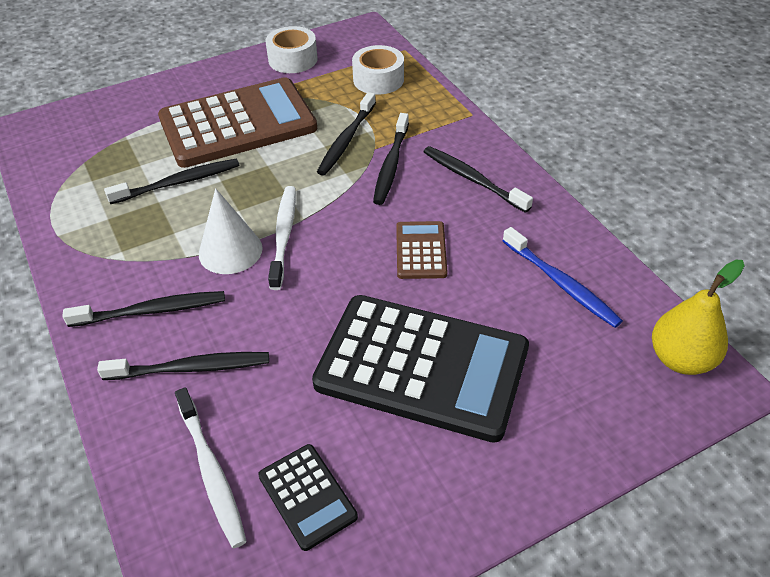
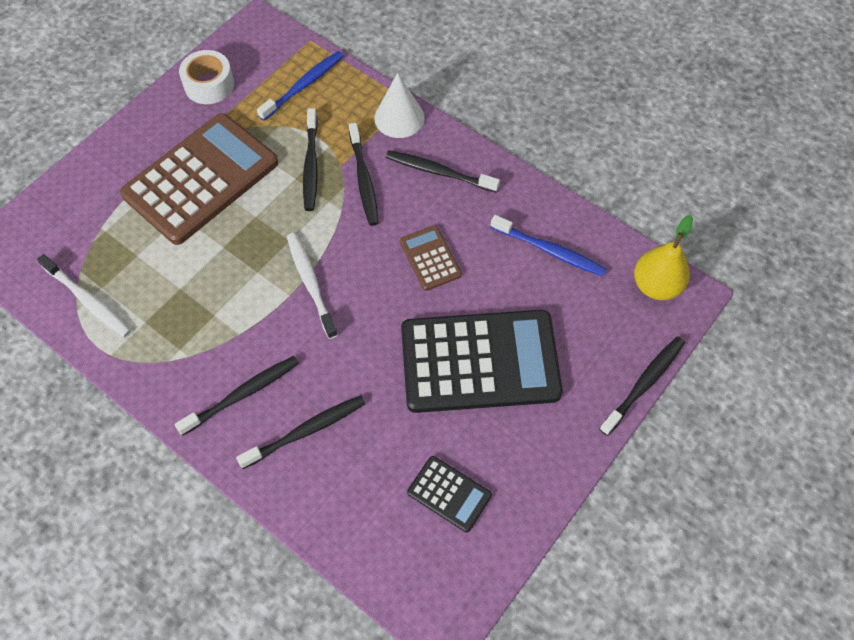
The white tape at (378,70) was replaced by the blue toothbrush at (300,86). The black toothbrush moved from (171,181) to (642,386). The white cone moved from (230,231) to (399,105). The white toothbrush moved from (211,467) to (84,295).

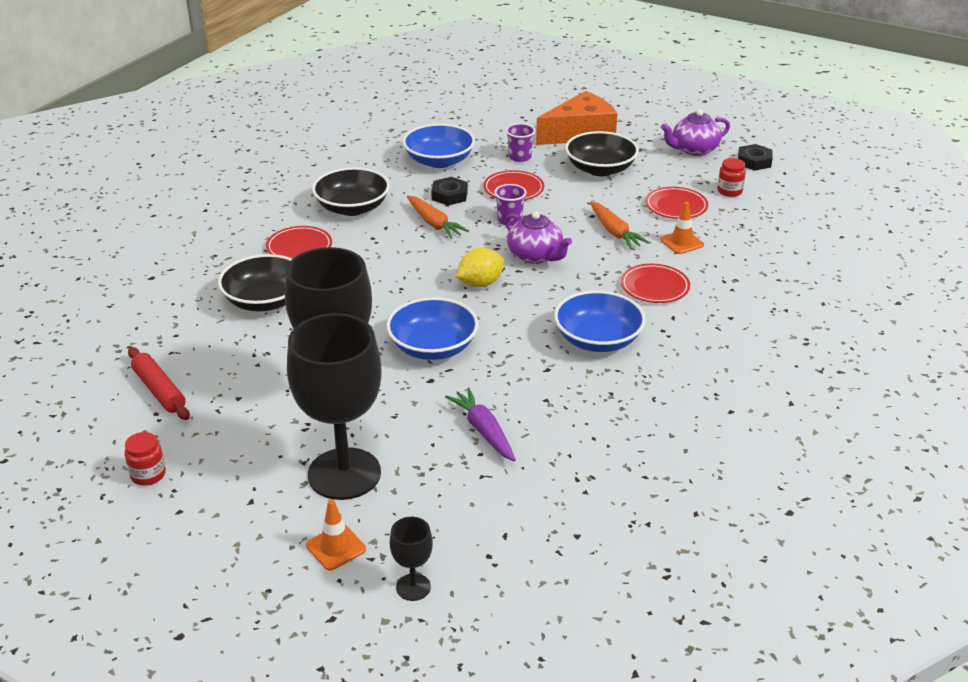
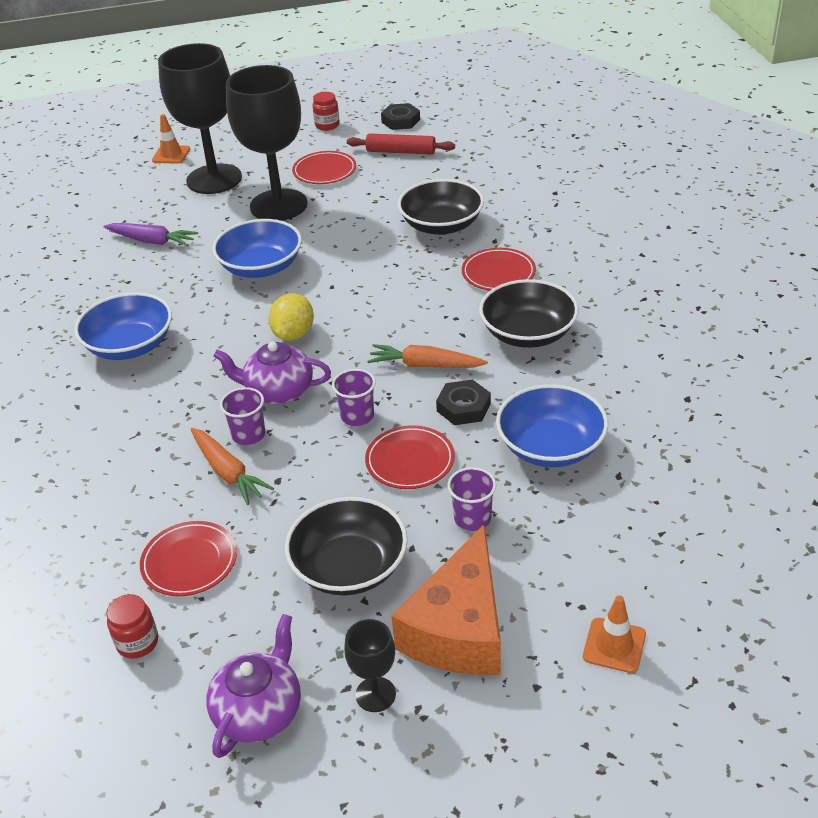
The black nut moved from (755,157) to (400,116). The orange carrot at (619,225) turned 150 degrees counterclockwise. The orange traffic cone moved from (682,228) to (614,634). The red plate moved from (655,283) to (324,167). The black goblet moved from (411,559) to (370,665). The purple cup at (242,416) appeared.

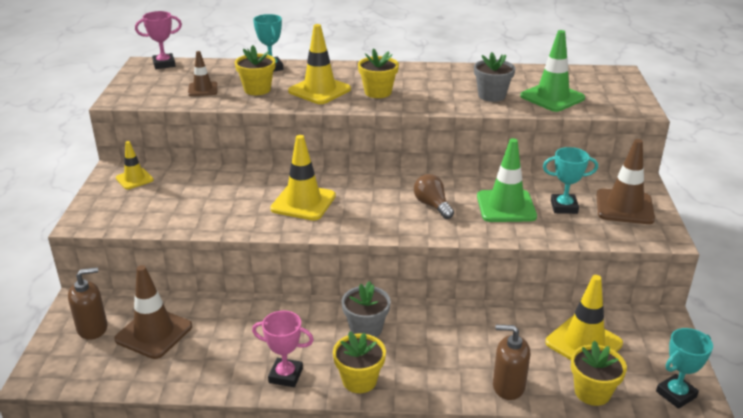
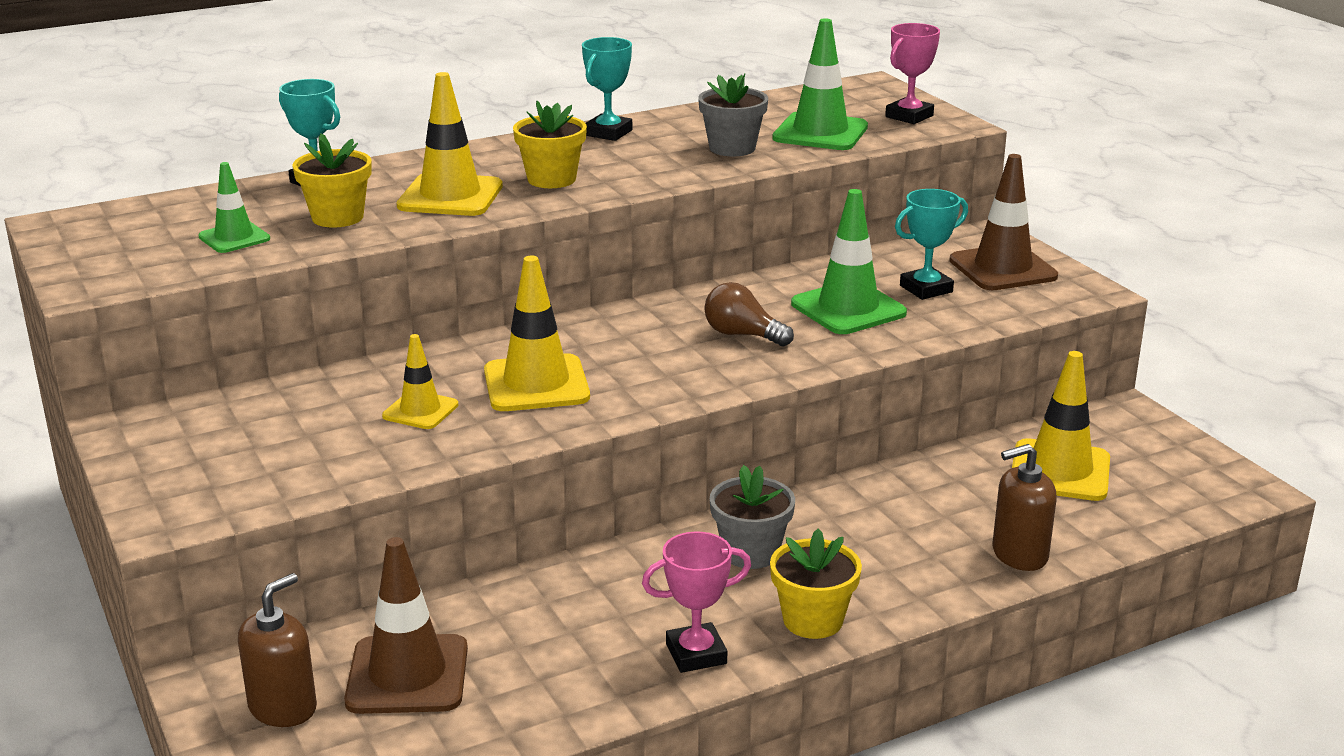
The pink trophy moved from (158,40) to (912,73). The brown traffic cone at (203,73) became the green traffic cone at (234,207). The yellow traffic cone moved from (135,165) to (420,381). The turquoise trophy moved from (684,368) to (607,89). The yellow flower pot at (599,373) disappeared.

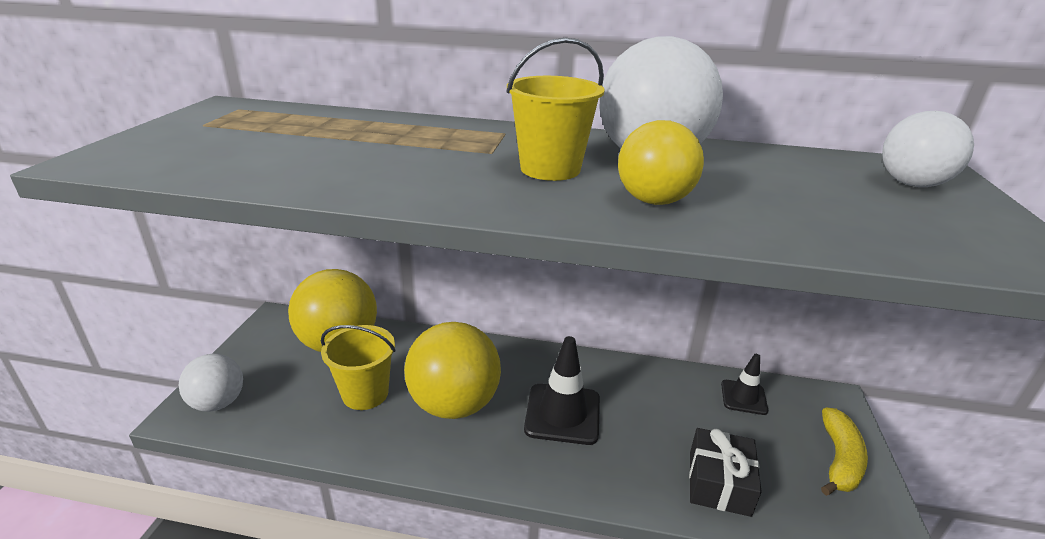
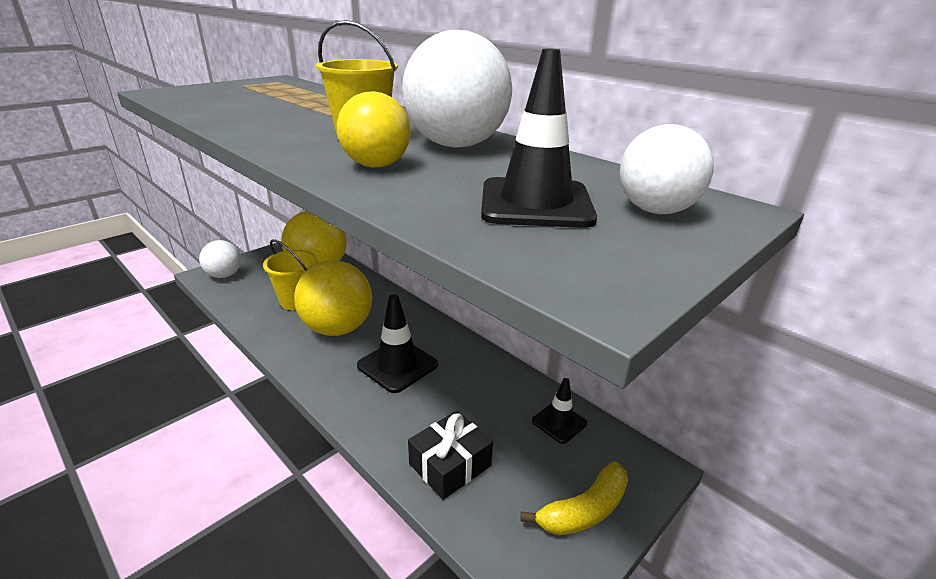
The black traffic cone at (539,138) appeared.

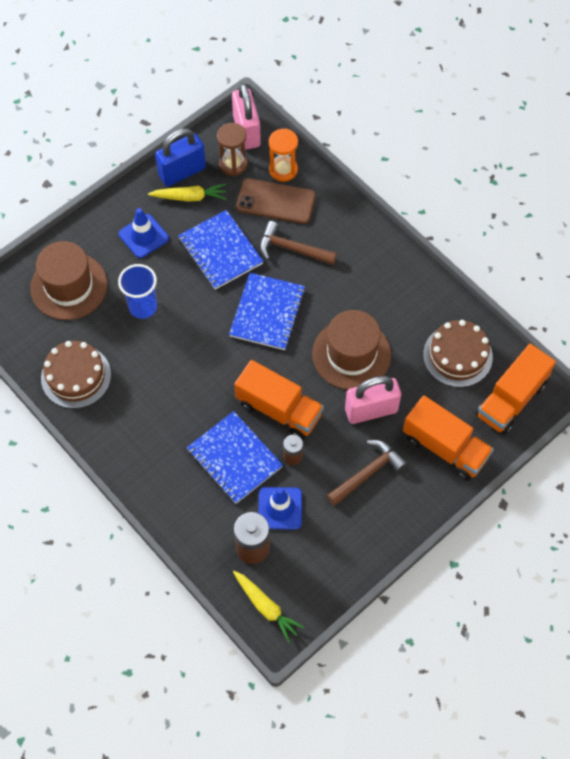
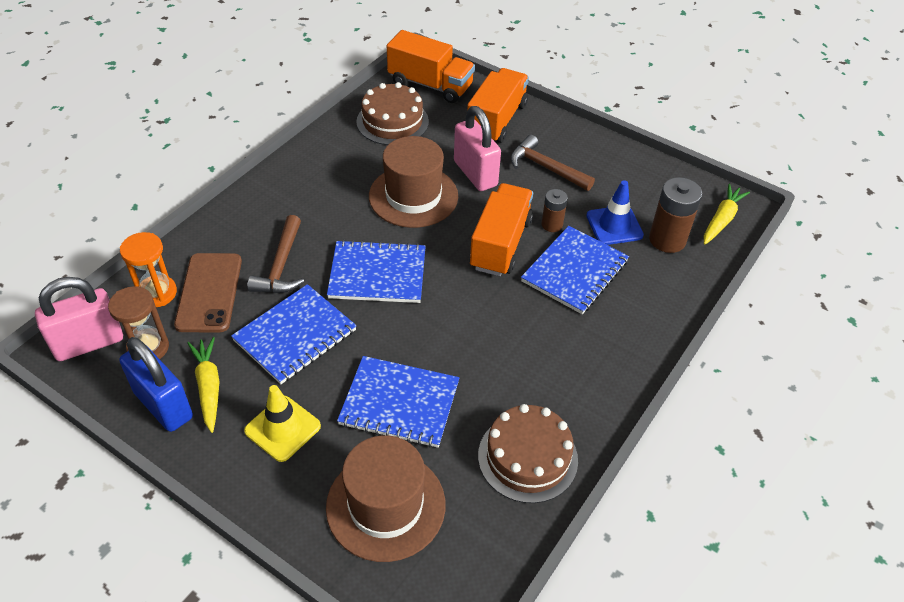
The blue traffic cone at (144,233) became the yellow traffic cone at (282,423). The blue cup at (137,291) was replaced by the blue notebook at (398,402).

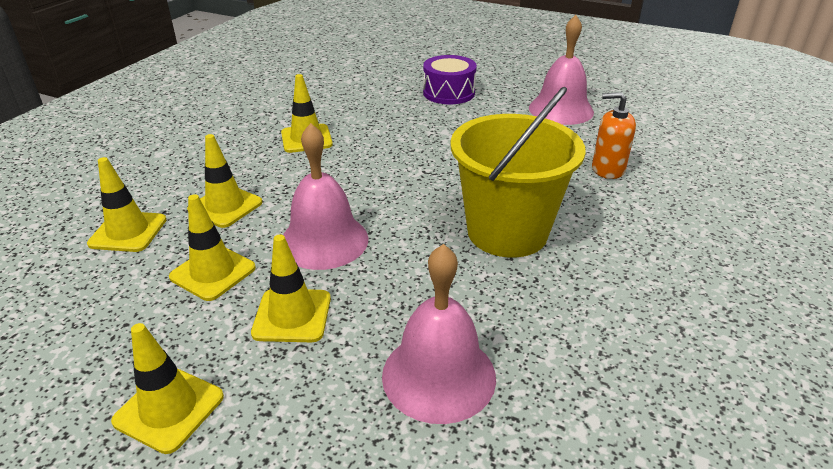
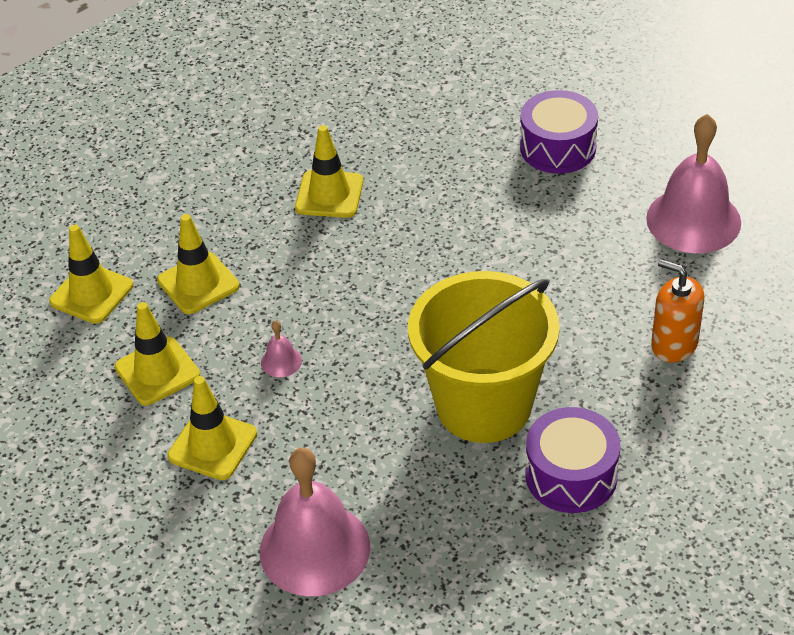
The pink bell at (325,196) changed to 0.41 times the size. The yellow traffic cone at (167,388) disappeared. The purple drum at (573,460) appeared.

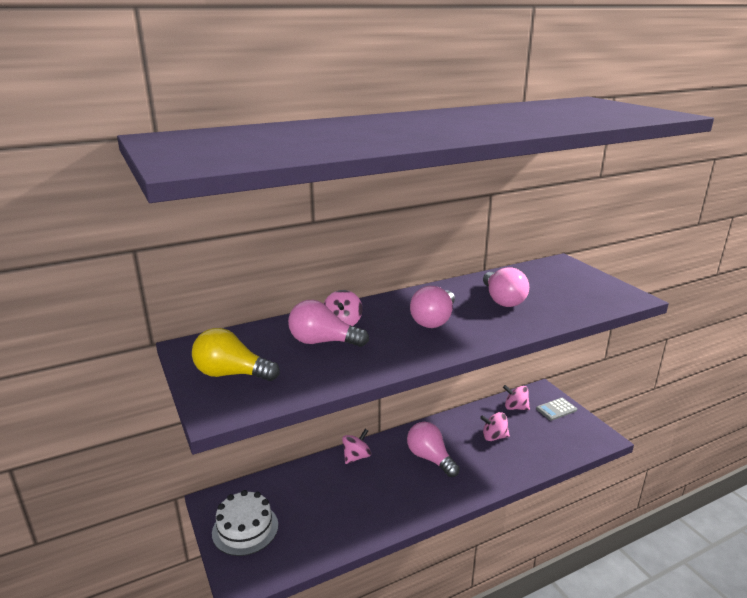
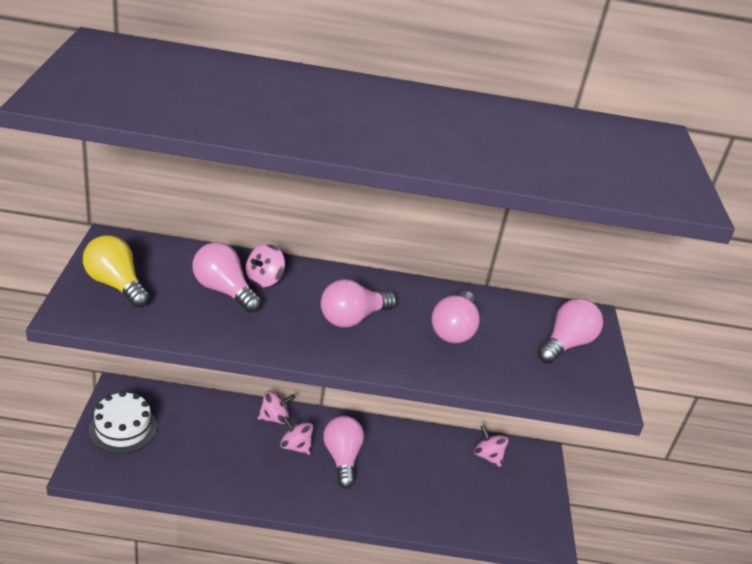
The grey calculator at (556,409) disappeared. The pink spinning top moved from (495,426) to (296,435). The pink light bulb at (570,331) appeared.

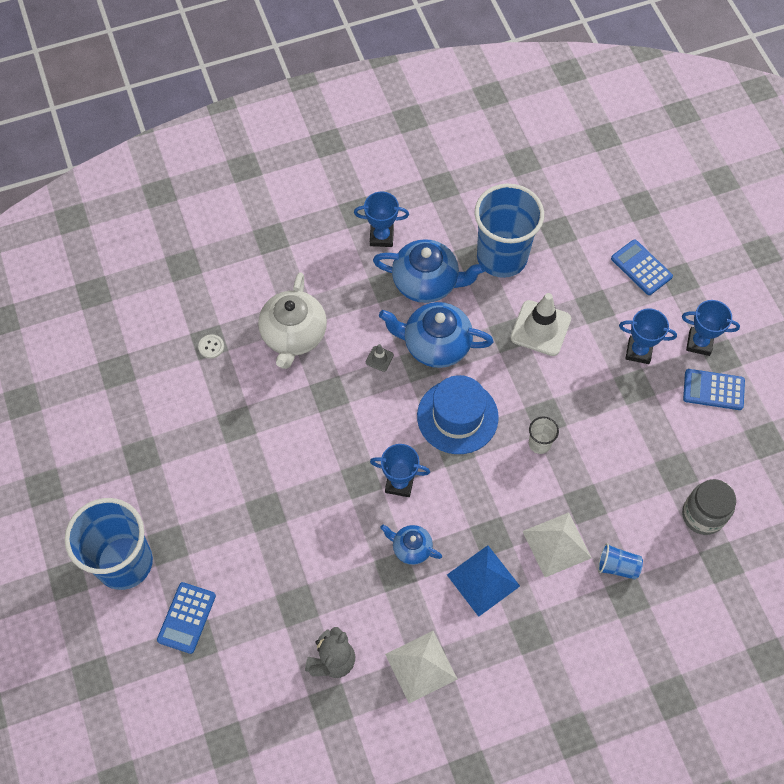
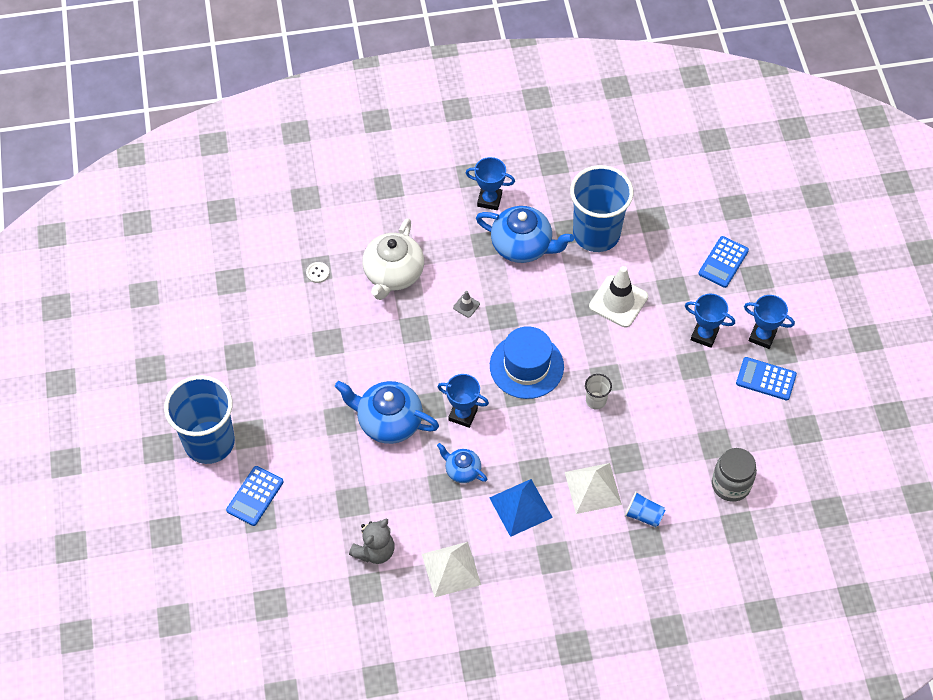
The blue calculator at (642,267) turned 120 degrees counterclockwise. The blue teapot moved from (436,335) to (387,412).

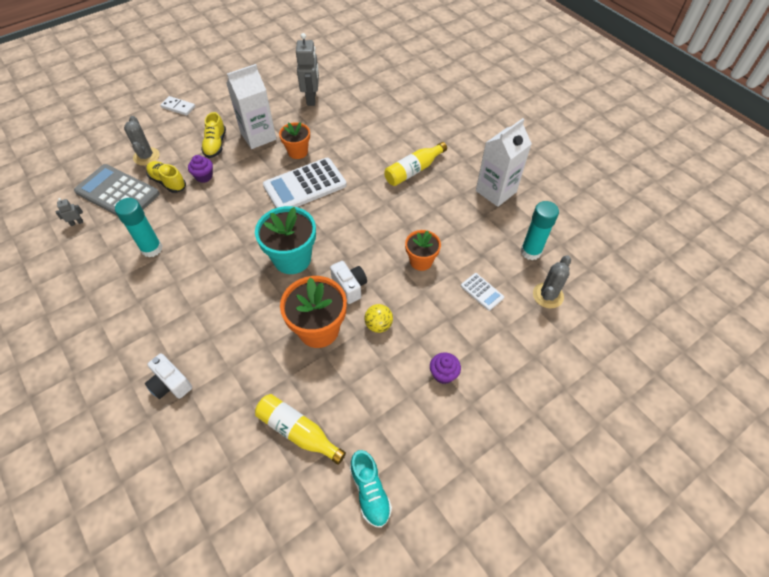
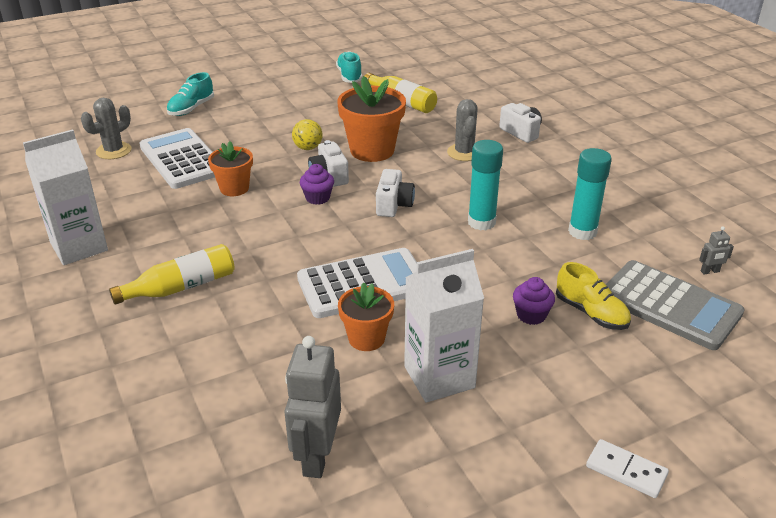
The yellow shoe at (213,135) disappeared. The grey cactus moved from (142,141) to (462,130). The turquoise glue stick moved from (540,230) to (485,185). The turquoise flower pot at (285,240) was replaced by the white camera at (395,193). The white calculator at (482,292) changed to 2.14 times the size. The purple cupcake moved from (445,368) to (317,184). The turquoise shoe at (190,94) appeared.

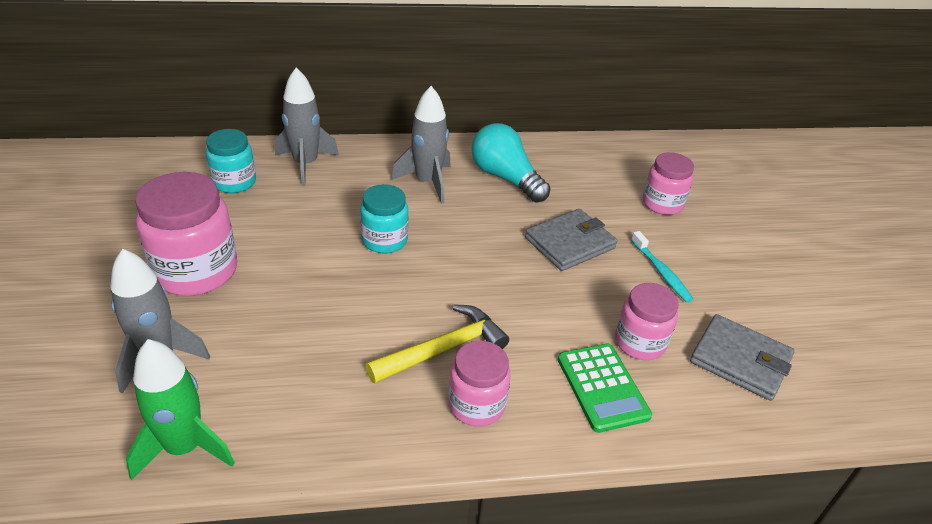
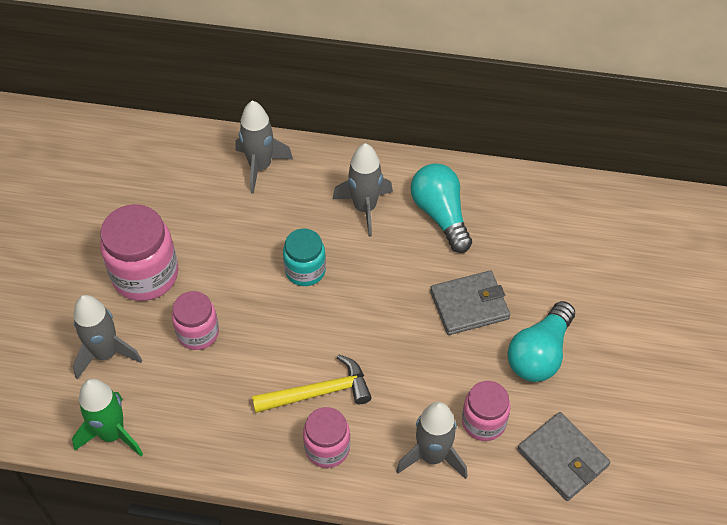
The turquoise jar at (231,161) disappeared. The pink jar moved from (668,183) to (195,320). The turquoise toothbrush at (662,267) was replaced by the turquoise light bulb at (541,341). The green calculator at (605,388) was replaced by the grey rocket at (432,440).

